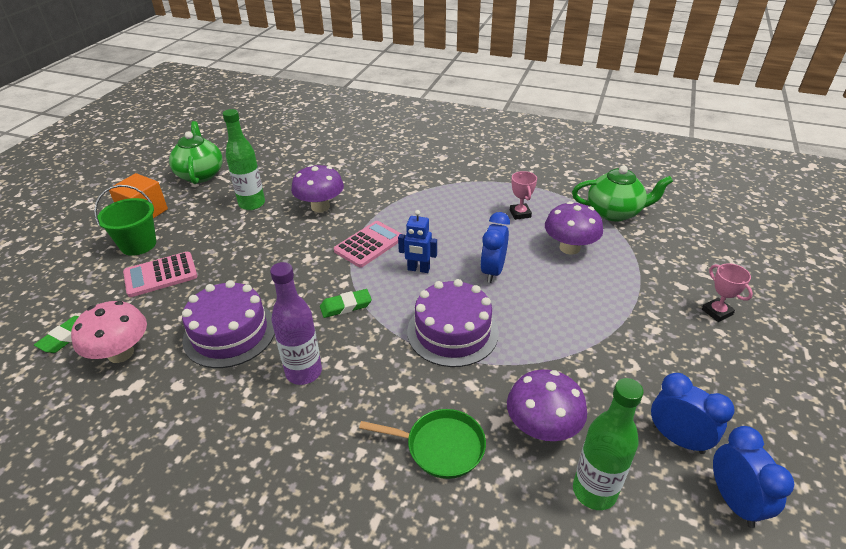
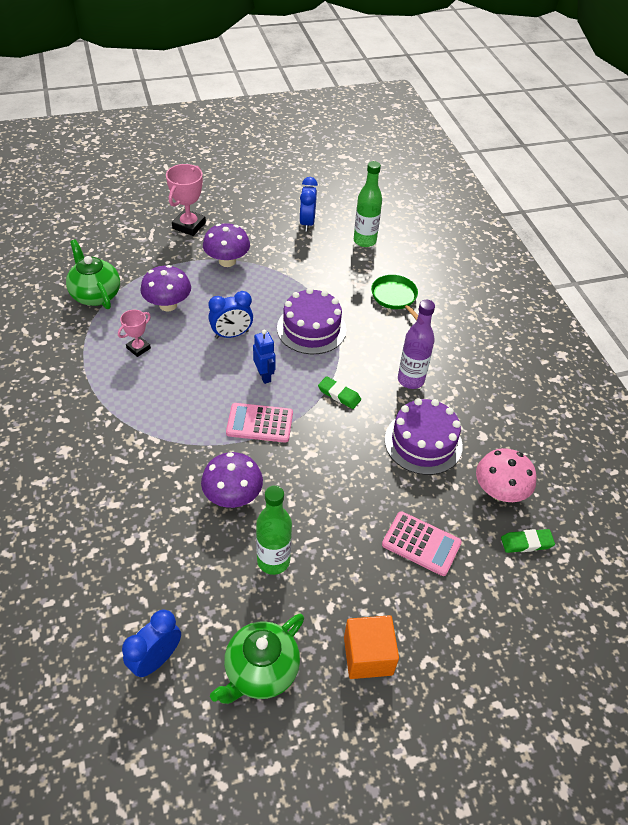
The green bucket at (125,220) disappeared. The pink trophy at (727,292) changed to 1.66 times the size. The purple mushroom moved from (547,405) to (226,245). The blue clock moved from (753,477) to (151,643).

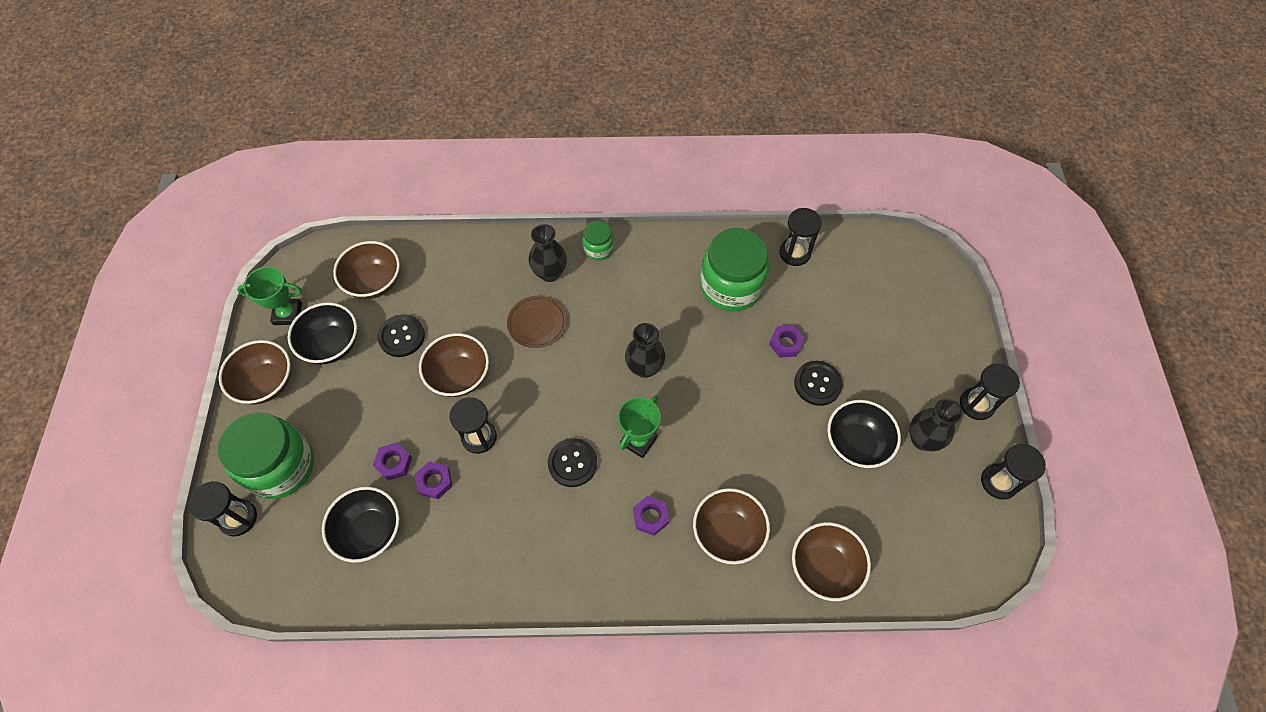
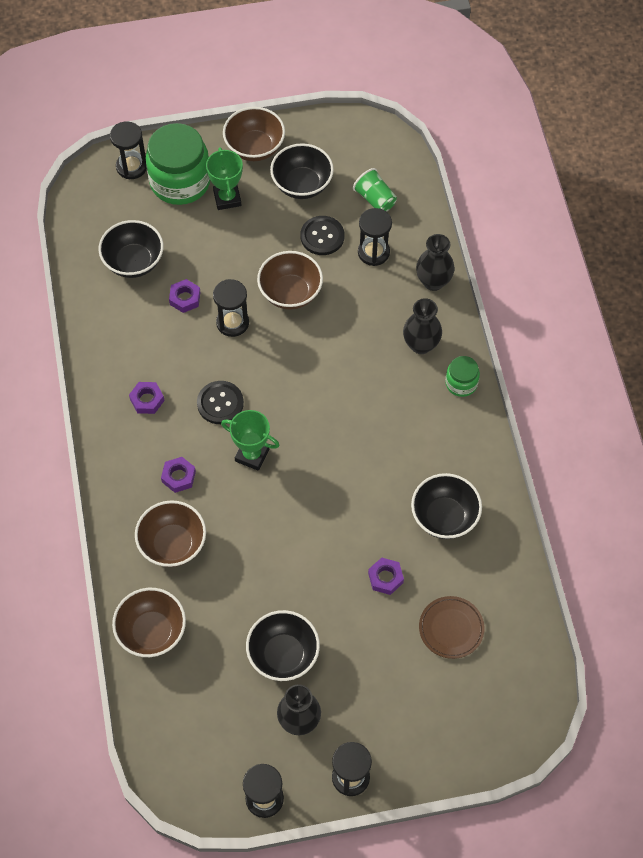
The black hourglass moved from (800,237) to (375,237). The green jar at (734,269) was replaced by the black bowl at (446,506). The brown bowl at (366,270) was replaced by the green cup at (375,190). The green trophy moved from (269,296) to (224,178). The brown plate moved from (537,322) to (451,627). The black vase moved from (645,350) to (435,262). The black button at (818,383) disappeared. The purple nut moved from (392,462) to (147,398).

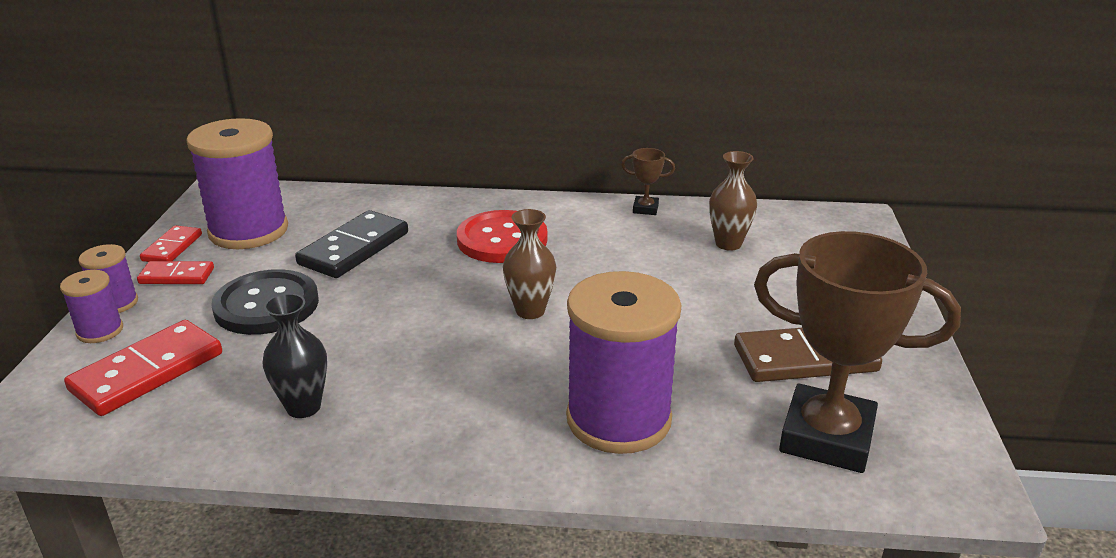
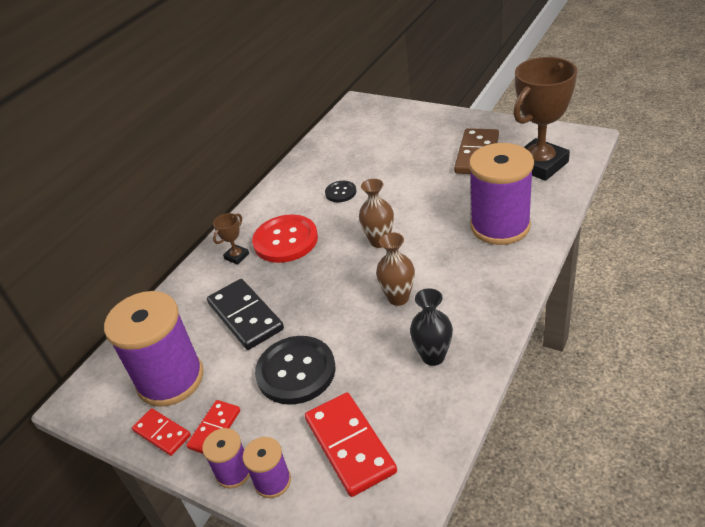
The brown trophy moved from (648,181) to (231,239). The brown vase moved from (733,201) to (395,269). The black button at (340,191) appeared.

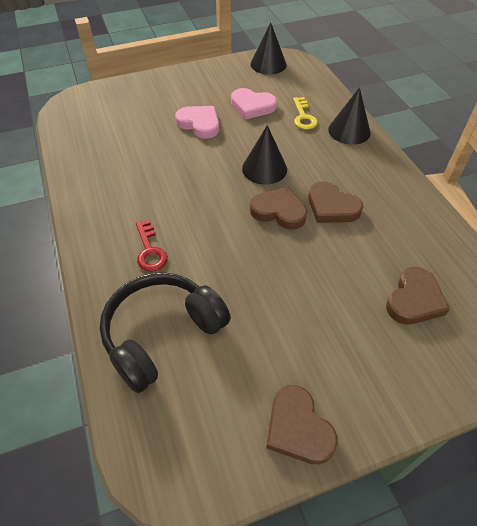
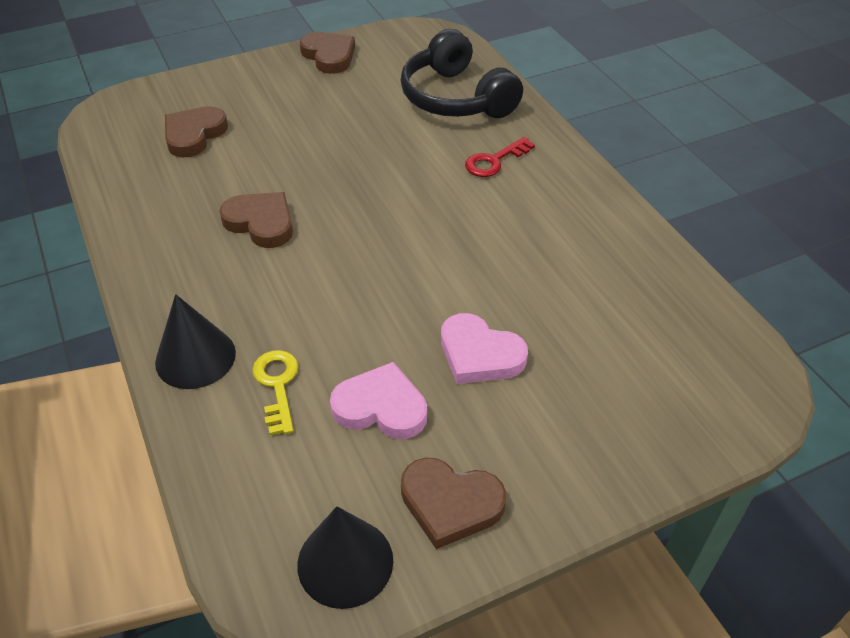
The black cone at (264,155) disappeared. The brown heart moved from (278,208) to (453,503). The red key at (152,246) turned 105 degrees counterclockwise. The black headphones at (165,332) turned 105 degrees clockwise.

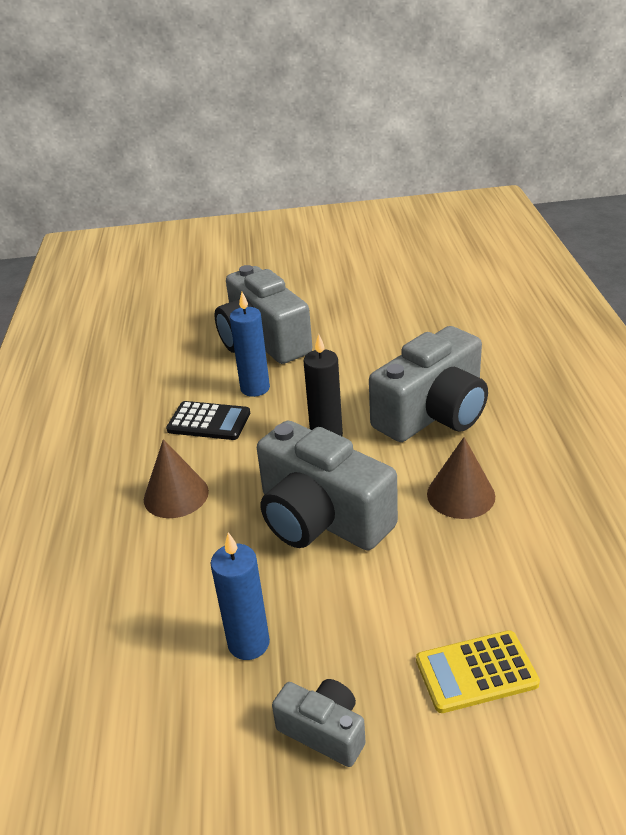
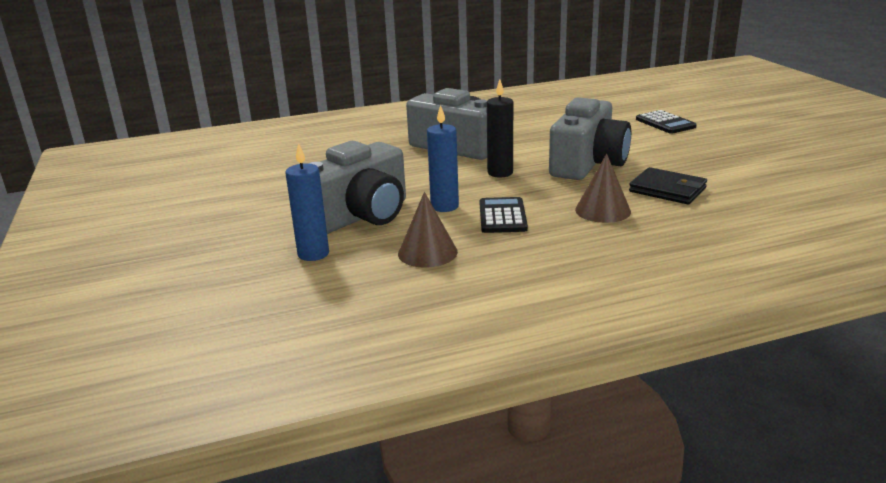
The brown cone moved from (461,478) to (428,230). The blue candle moved from (240,596) to (307,202). The yellow calculator at (478,671) became the black calculator at (666,122). The grey camera at (318,723) disappeared. The black wallet at (668,185) appeared.

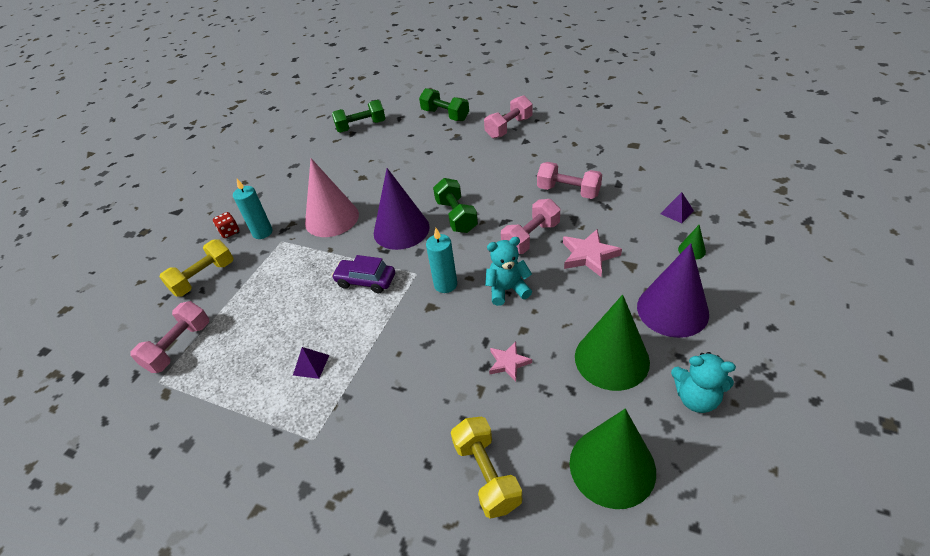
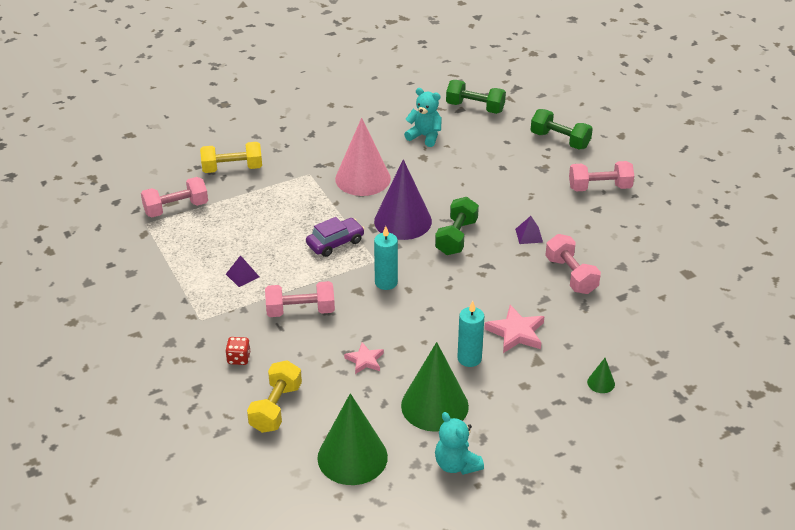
The green dumbbell at (444,104) turned 45 degrees counterclockwise. The turquoise candle moved from (252,209) to (470,334). The purple pyramid moved from (677,207) to (529,230). The pink dumbbell moved from (530,226) to (300,299). The red dice moved from (226,225) to (237,351). The turquoise teddy bear moved from (508,271) to (423,117). The purple cone at (673,290) disappeared. The purple car at (363,274) turned 90 degrees clockwise.

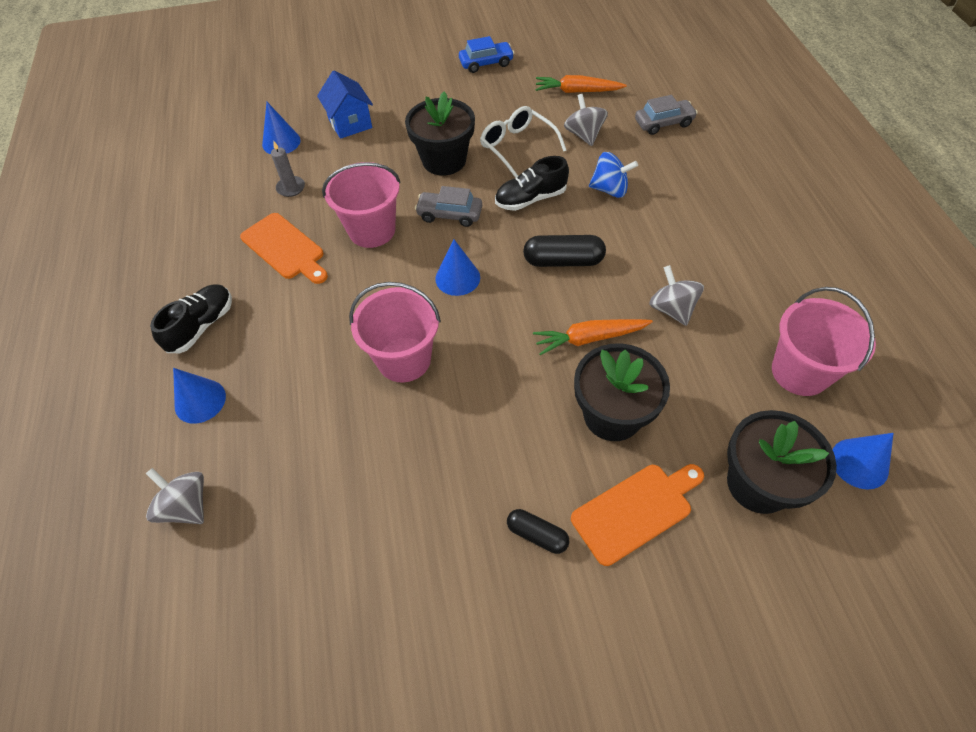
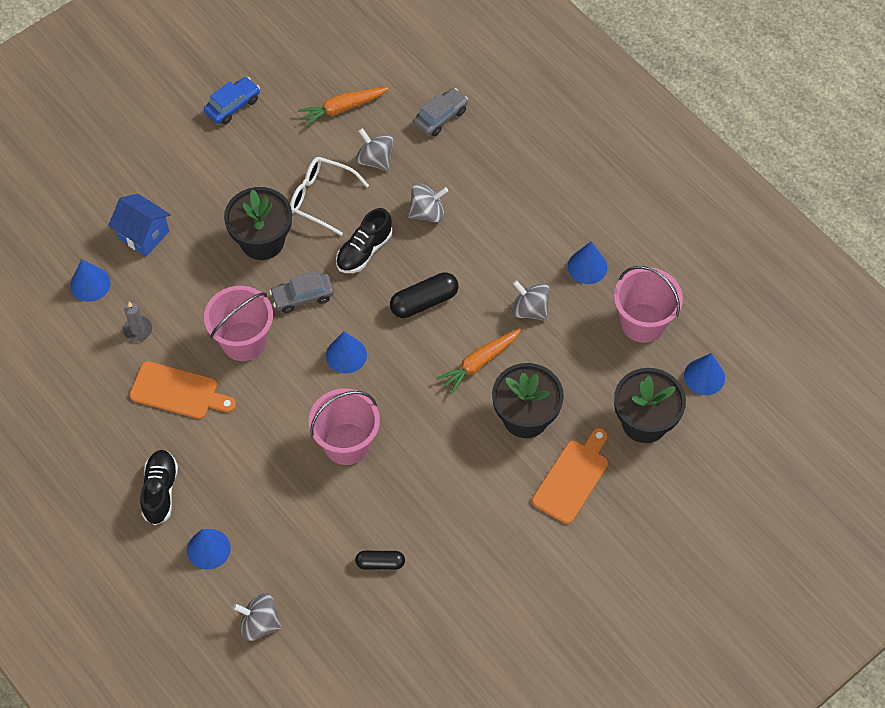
The blue spinning top at (613,175) became the grey spinning top at (428,203). The black capsule moved from (538,531) to (380,560). The blue cone at (588,262) appeared.

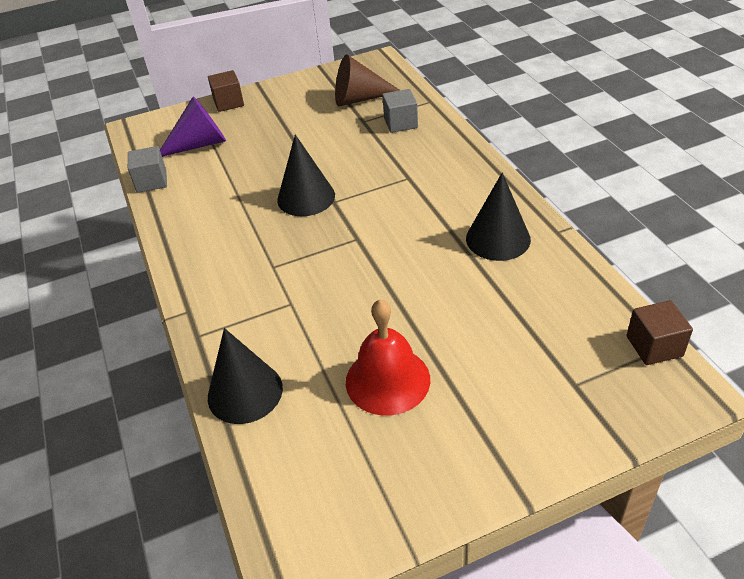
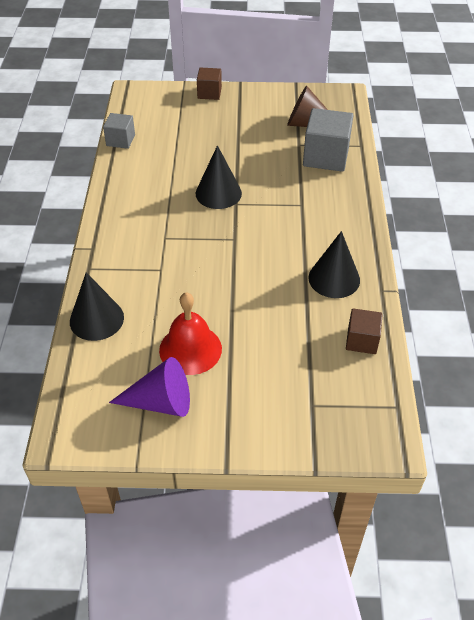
The grey cube at (400,111) changed to 1.71 times the size. The purple cone moved from (193,126) to (149,387). The brown cube moved from (659,332) to (364,331).

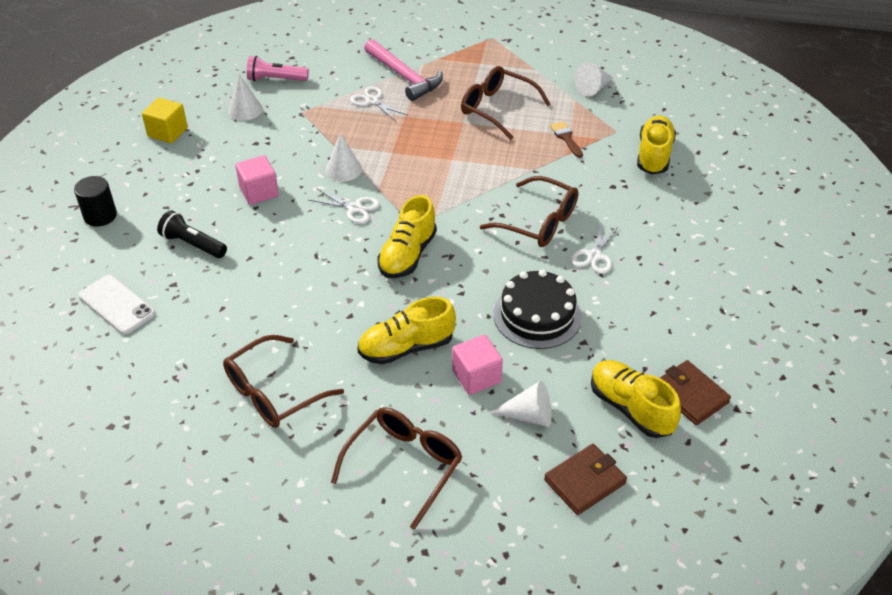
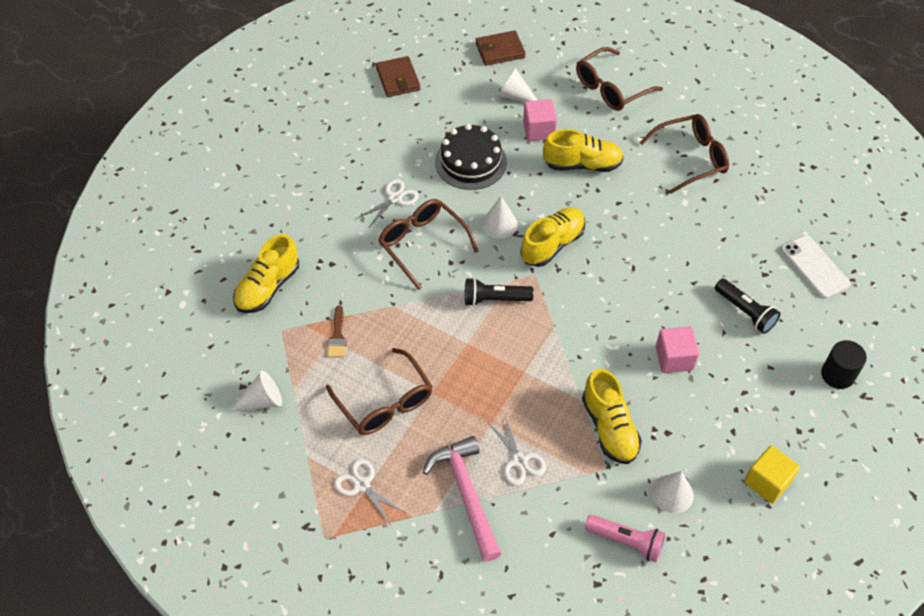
The white cone moved from (344,157) to (500,217). The white scissors moved from (344,206) to (370,492). The yellow shoe moved from (636,399) to (612,416). The black flashlight at (499,292) appeared.

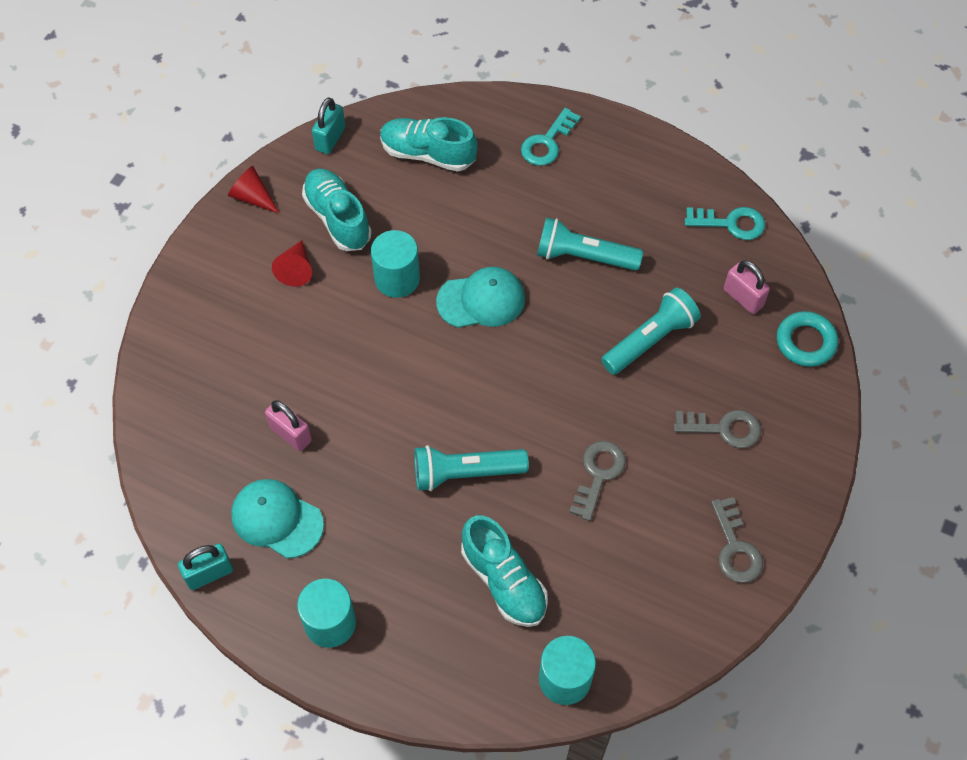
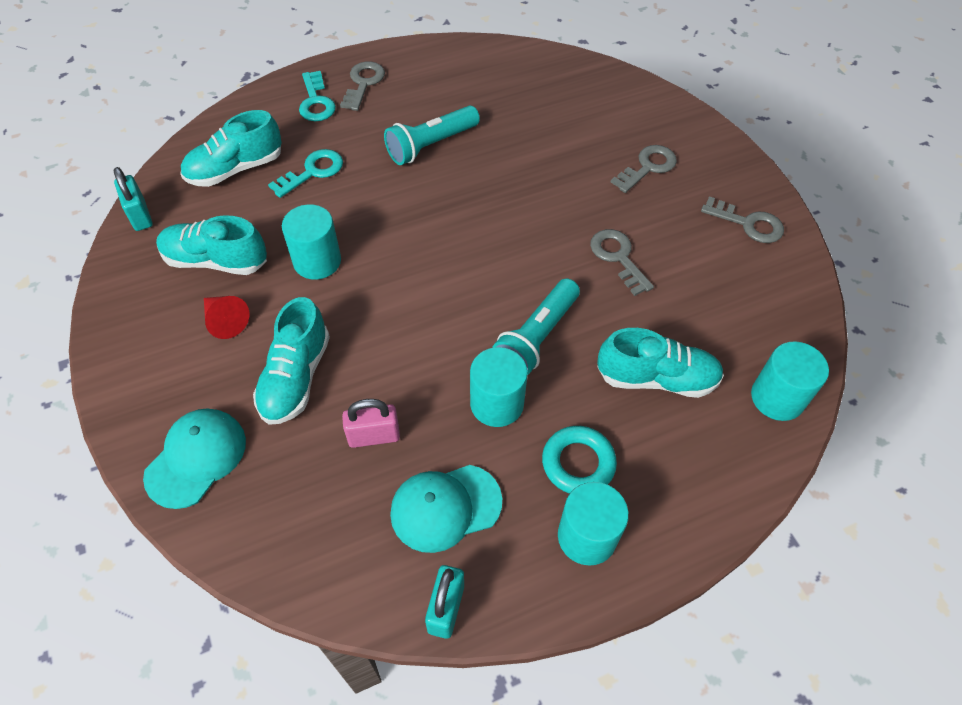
The red cone at (254,190) disappeared. The turquoise key moved from (725,223) to (305,173). The pink padlock at (747,287) disappeared. The turquoise cap moved from (480,297) to (194,459). The turquoise flashlight at (651,331) disappeared. The turquoise ring moved from (807,339) to (579,460). The grey key at (362,86) appeared. The turquoise shoe at (291,361) appeared. The turquoise cylinder at (499,387) appeared.

